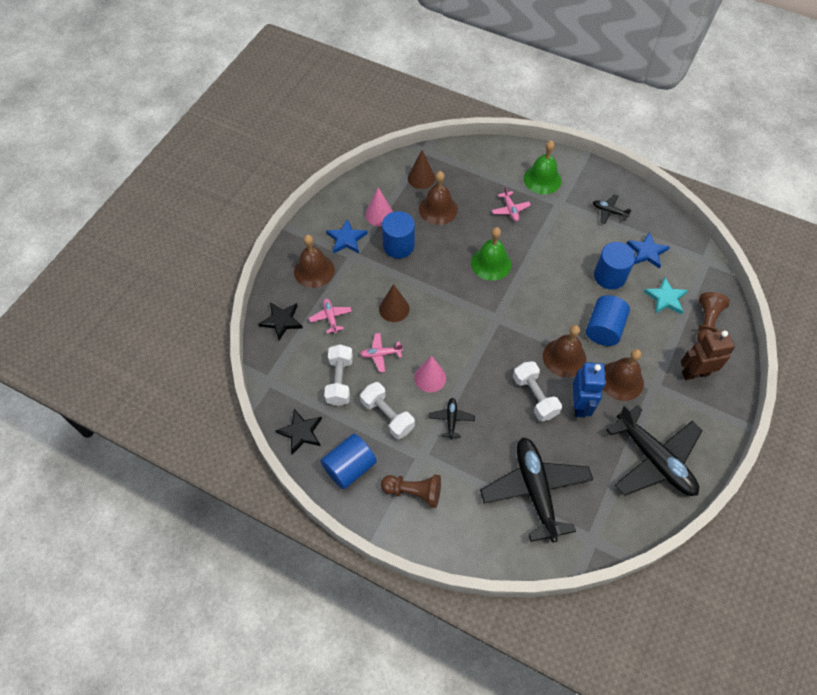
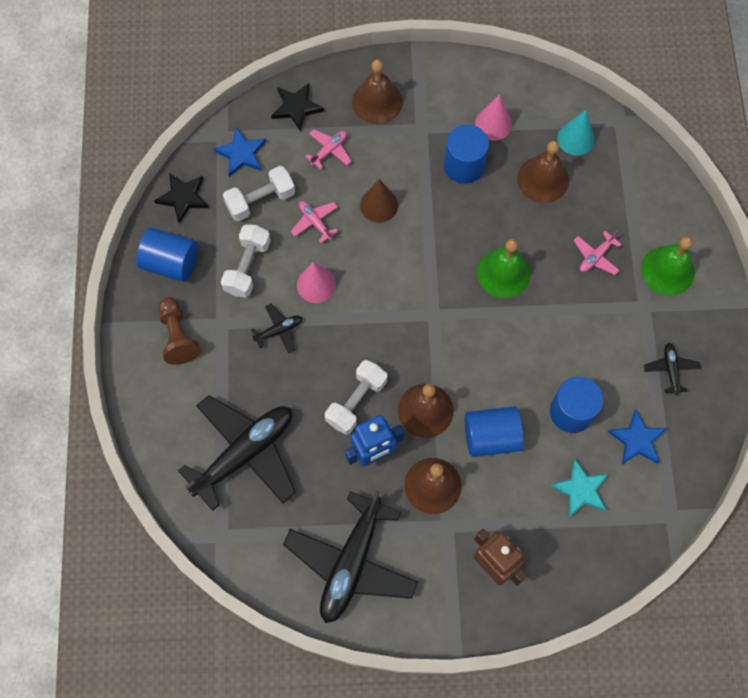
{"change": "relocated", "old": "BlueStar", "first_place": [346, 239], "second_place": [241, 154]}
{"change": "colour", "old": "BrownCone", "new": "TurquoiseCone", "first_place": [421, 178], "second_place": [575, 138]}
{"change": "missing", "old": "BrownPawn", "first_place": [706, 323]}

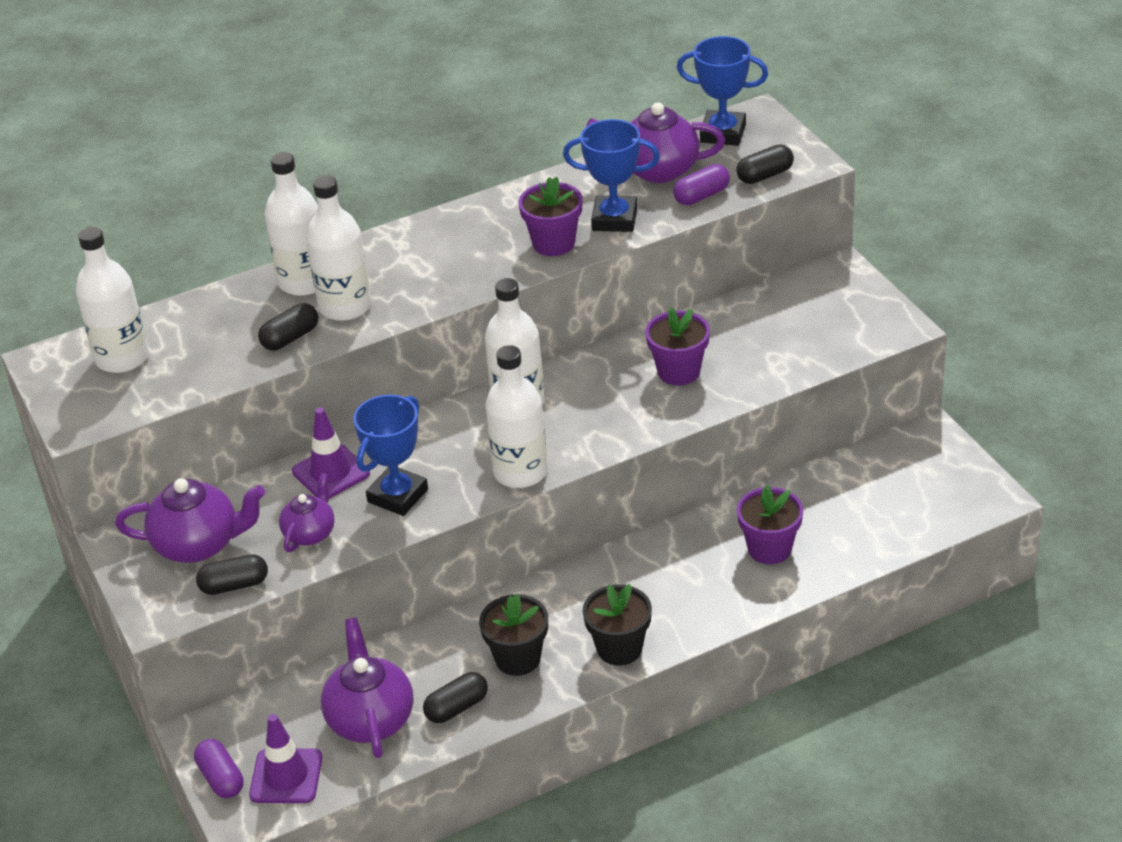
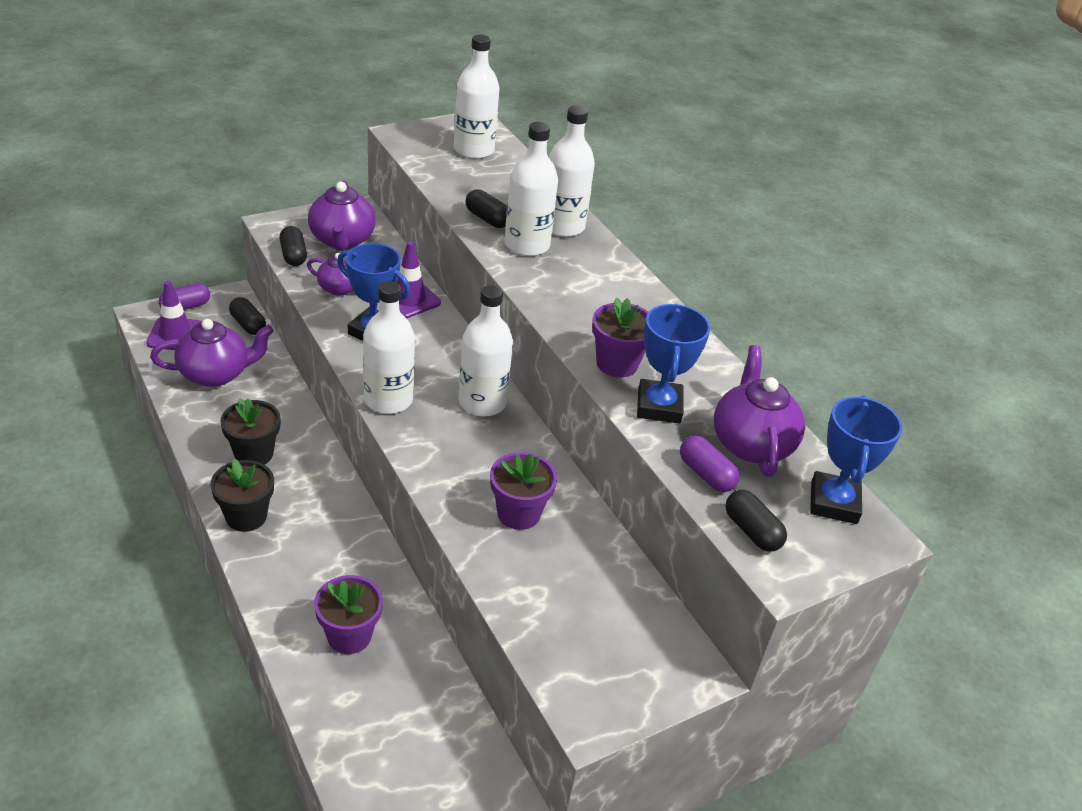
{"change": "relocated", "old": "BlackCapsule", "first_place": [457, 707], "second_place": [248, 324]}

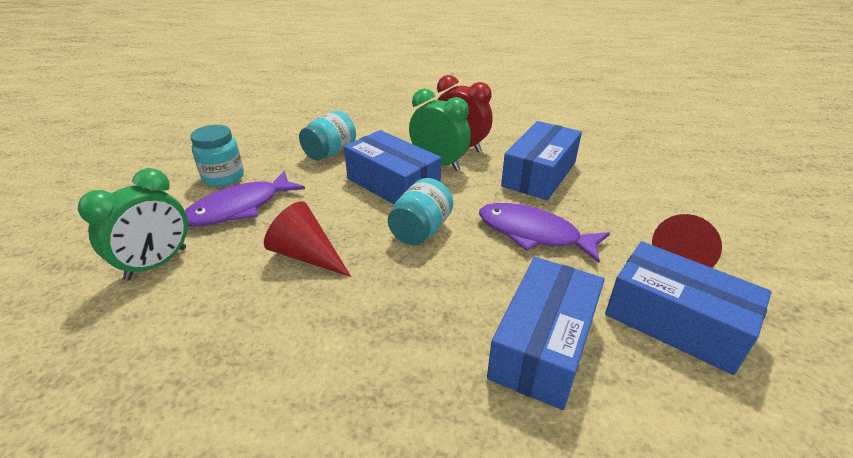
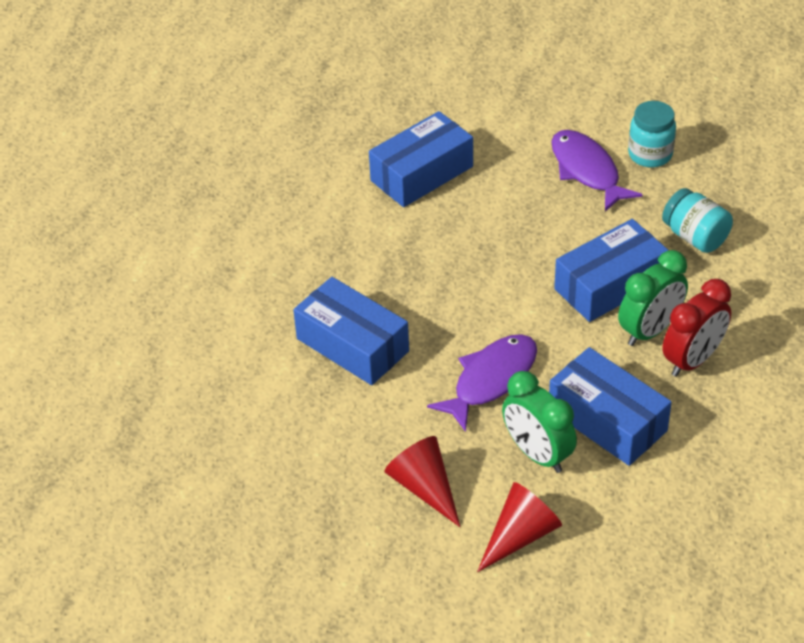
{"change": "relocated", "old": "BlueBox", "first_place": [675, 322], "second_place": [421, 173]}
{"change": "relocated", "old": "RedCone", "first_place": [307, 255], "second_place": [520, 535]}
{"change": "relocated", "old": "GreenClock", "first_place": [157, 264], "second_place": [537, 454]}
{"change": "missing", "old": "TurquoiseJar", "first_place": [421, 230]}

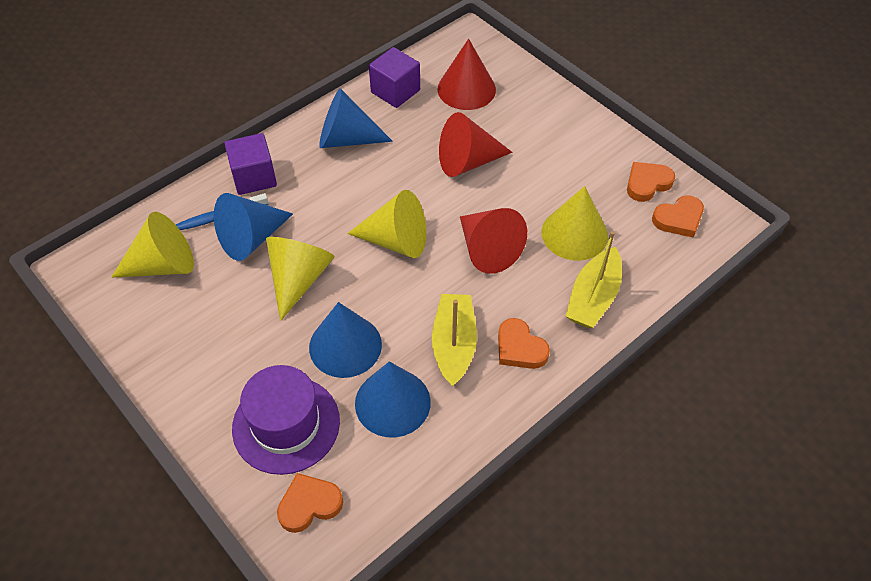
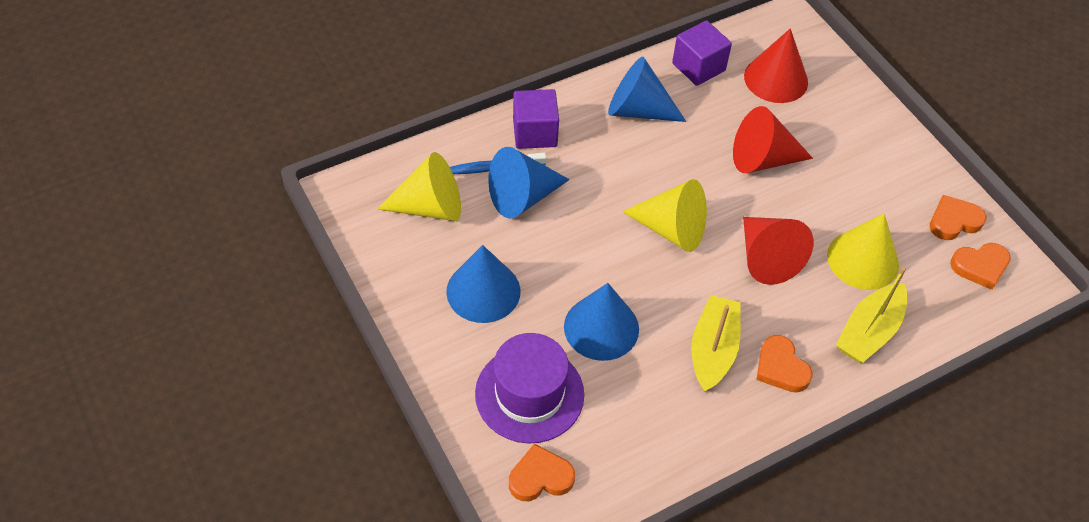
{"change": "relocated", "old": "BlueCone", "first_place": [392, 402], "second_place": [483, 291]}
{"change": "missing", "old": "YellowCone", "first_place": [298, 279]}

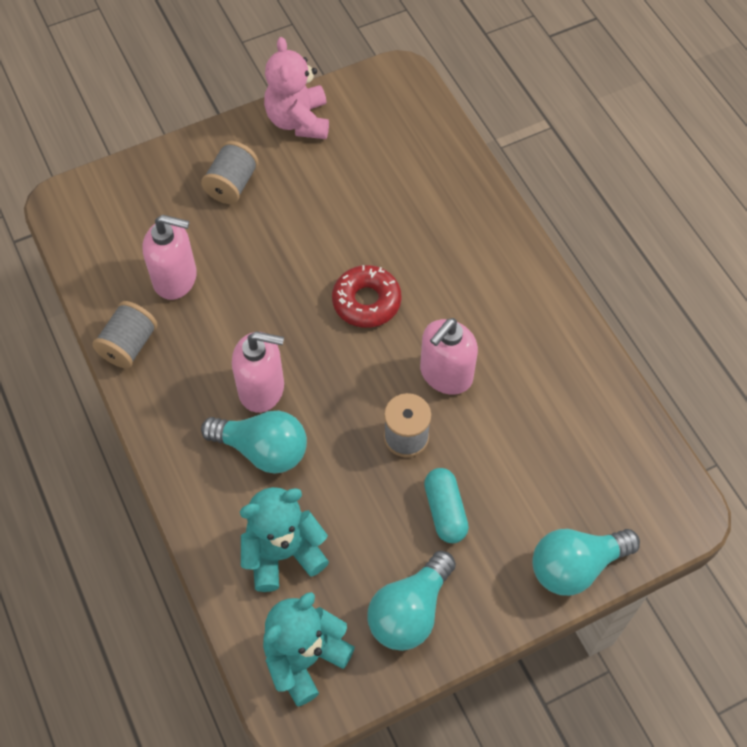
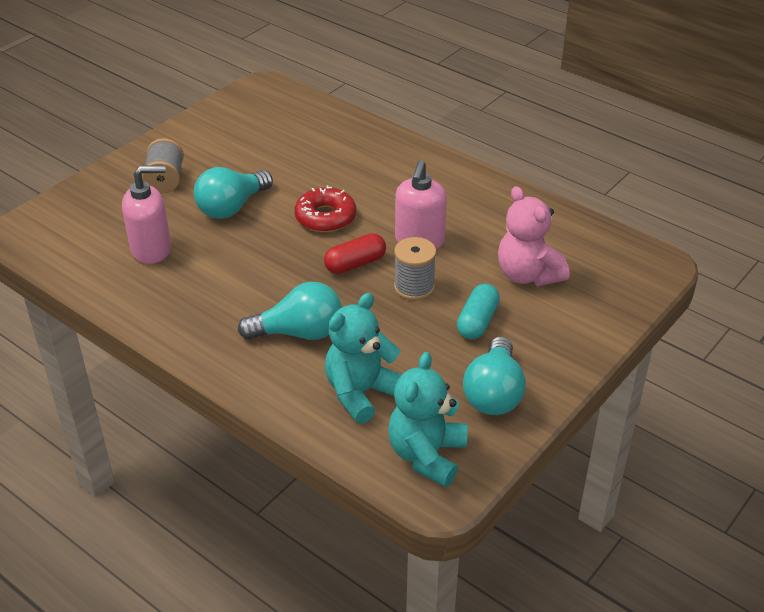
{"change": "relocated", "old": "TurquoiseLightBulb", "first_place": [575, 566], "second_place": [232, 207]}
{"change": "appeared", "new": "RedCapsule", "second_place": [355, 264]}
{"change": "spun", "old": "TurquoiseCapsule", "first_place": [445, 511], "second_place": [477, 321], "degrees": 60}
{"change": "relocated", "old": "PinkTeddyBear", "first_place": [298, 121], "second_place": [528, 275]}
{"change": "missing", "old": "GreySpool", "first_place": [129, 345]}
{"change": "missing", "old": "PinkSoapDispenser", "first_place": [262, 389]}

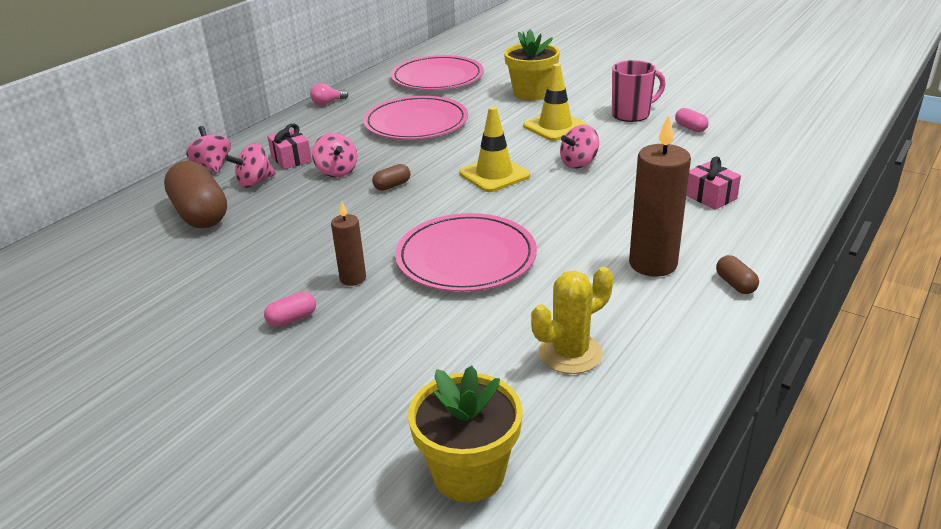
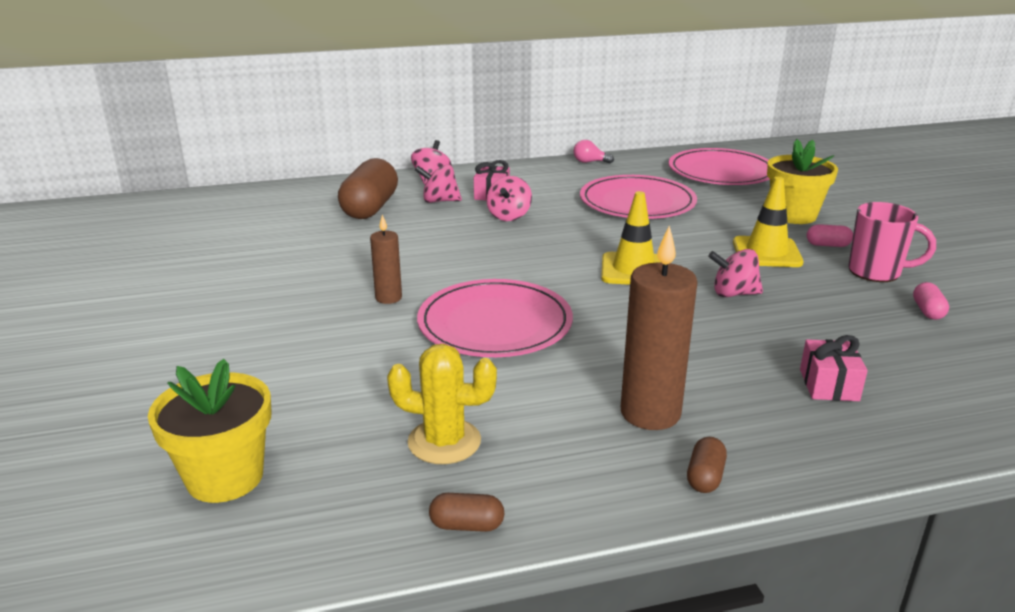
{"change": "relocated", "old": "BrownCapsule", "first_place": [392, 186], "second_place": [467, 525]}
{"change": "relocated", "old": "PinkCapsule", "first_place": [292, 319], "second_place": [827, 245]}

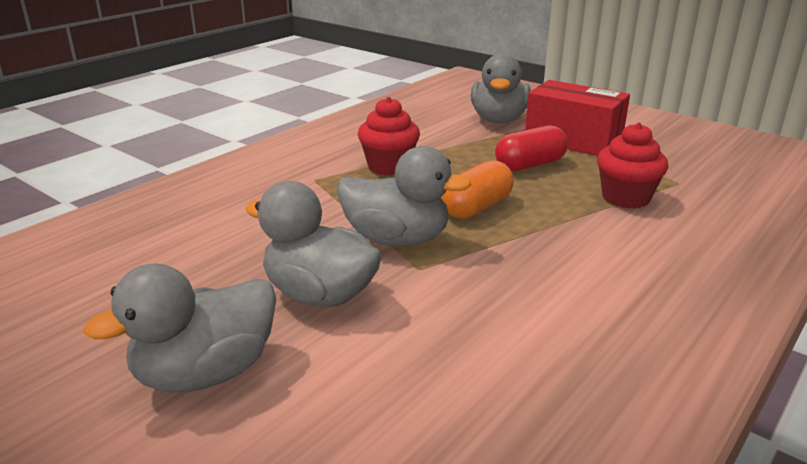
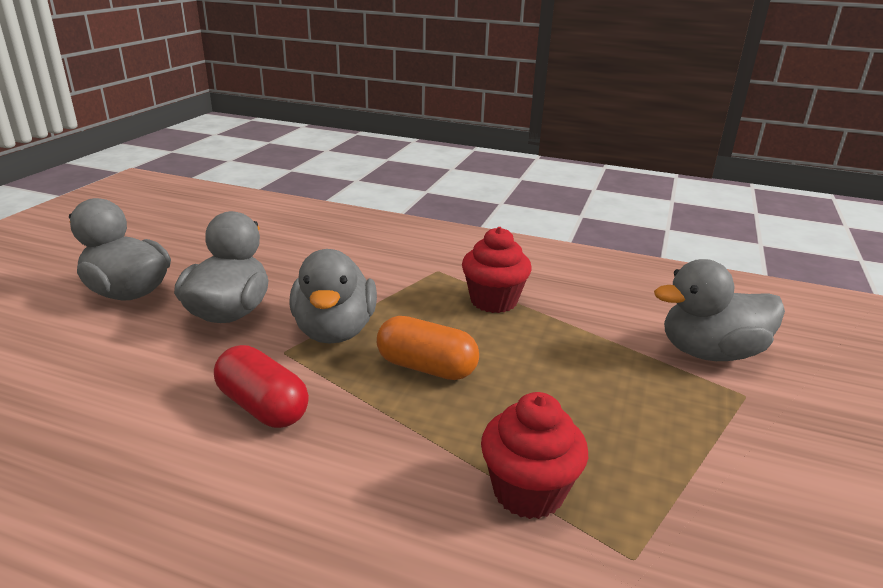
{"change": "relocated", "old": "RedCapsule", "first_place": [530, 165], "second_place": [263, 407]}
{"change": "missing", "old": "RedBox", "first_place": [573, 140]}

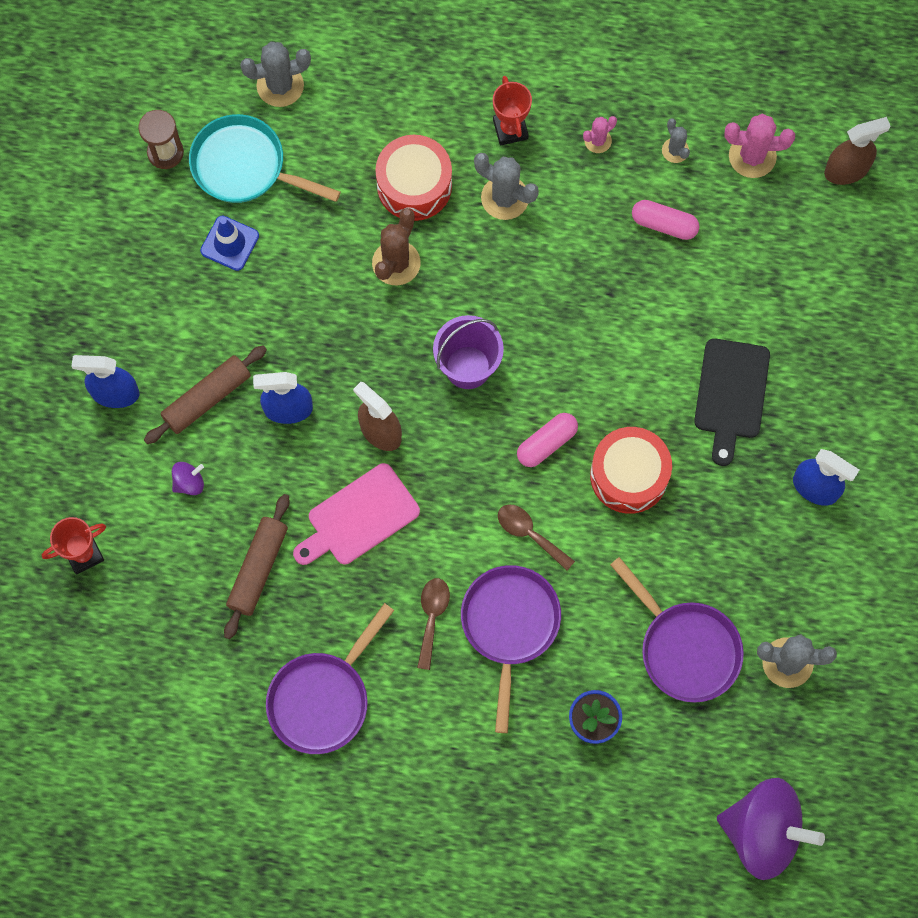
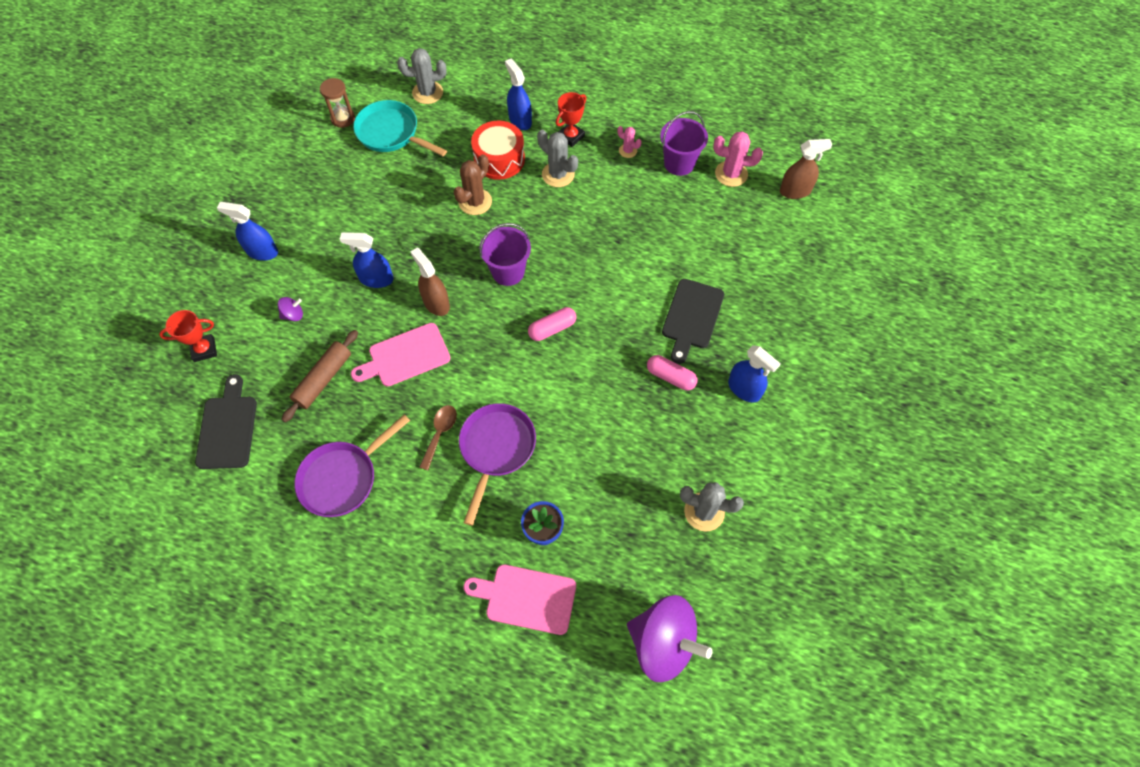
{"change": "appeared", "new": "BlackCuttingBoard", "second_place": [227, 428]}
{"change": "appeared", "new": "PinkCuttingBoard", "second_place": [526, 598]}
{"change": "appeared", "new": "BlueSprayBottle", "second_place": [520, 120]}
{"change": "spun", "old": "RedTrophy", "first_place": [510, 129], "second_place": [571, 136], "degrees": 45}
{"change": "spun", "old": "PinkCactus", "first_place": [598, 141], "second_place": [628, 151], "degrees": 60}
{"change": "relocated", "old": "PinkCapsule", "first_place": [664, 224], "second_place": [670, 377]}
{"change": "exchanged", "old": "GreyCactus", "new": "PurpleBucket", "first_place": [675, 150], "second_place": [679, 163]}
{"change": "missing", "old": "BrownRollingPin", "first_place": [207, 398]}
{"change": "missing", "old": "BlueTrafficCone", "first_place": [229, 243]}
{"change": "missing", "old": "BrownSpoon", "first_place": [529, 534]}
{"change": "missing", "old": "RedDrum", "first_place": [629, 475]}
{"change": "missing", "old": "PurplePan", "first_place": [685, 648]}

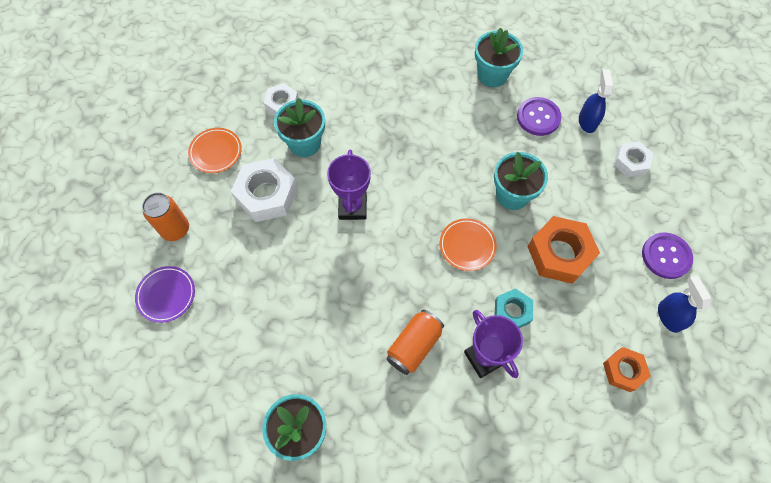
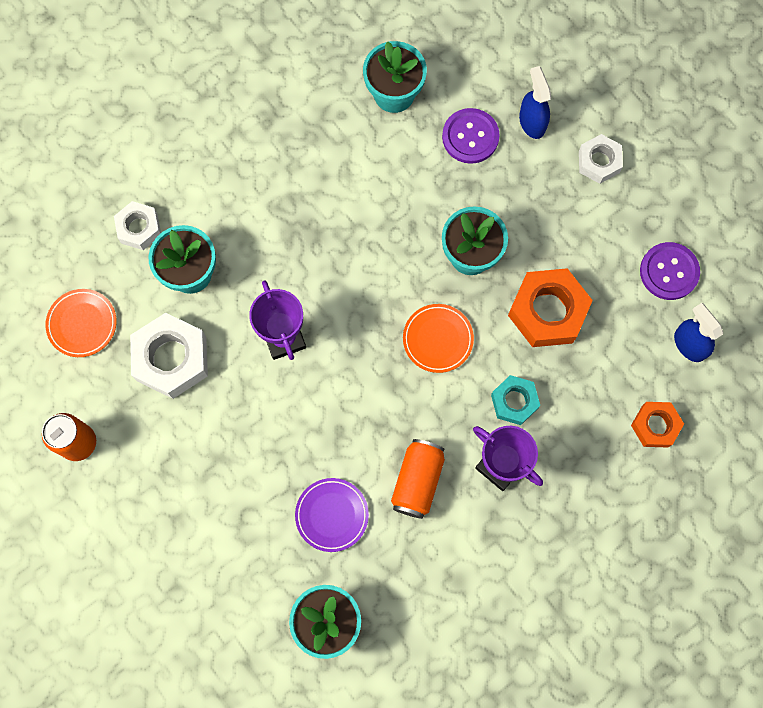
{"change": "relocated", "old": "PurplePlate", "first_place": [166, 295], "second_place": [332, 515]}

